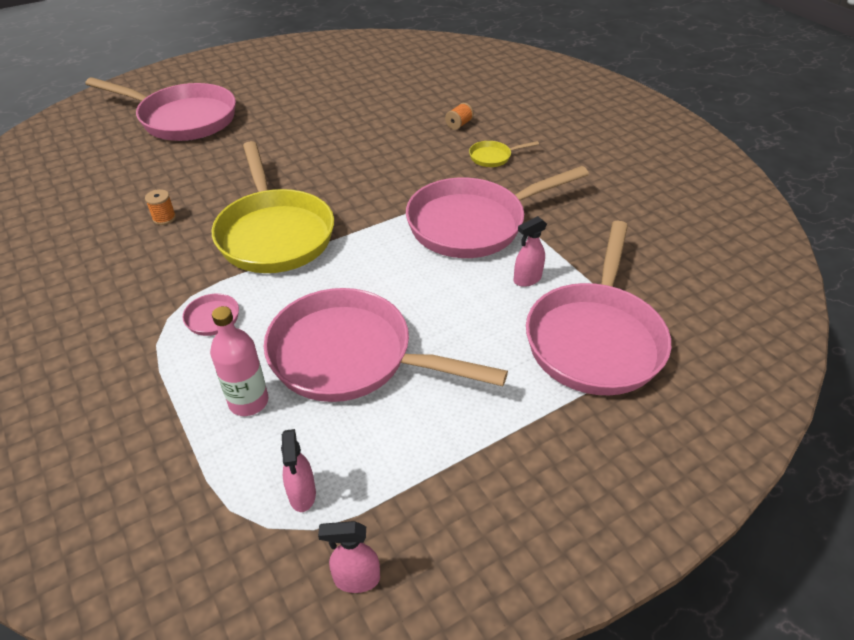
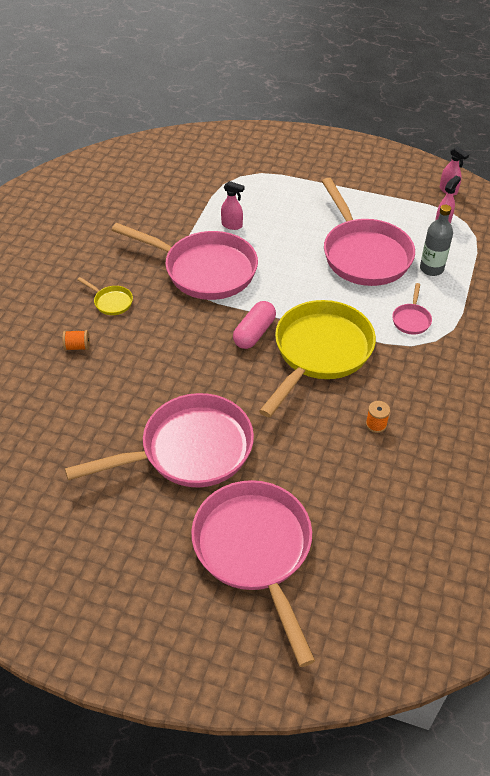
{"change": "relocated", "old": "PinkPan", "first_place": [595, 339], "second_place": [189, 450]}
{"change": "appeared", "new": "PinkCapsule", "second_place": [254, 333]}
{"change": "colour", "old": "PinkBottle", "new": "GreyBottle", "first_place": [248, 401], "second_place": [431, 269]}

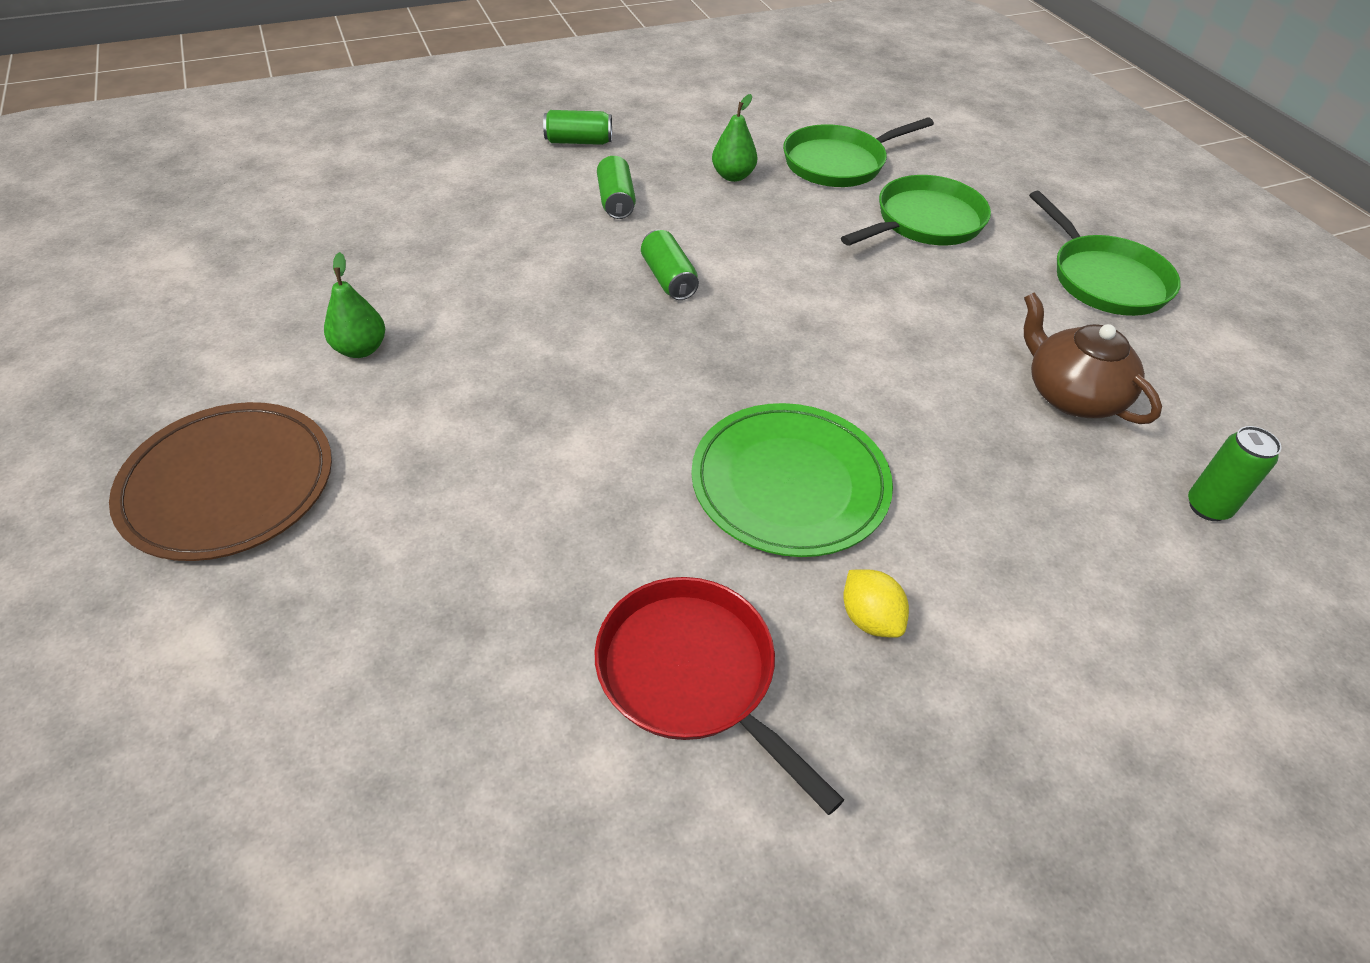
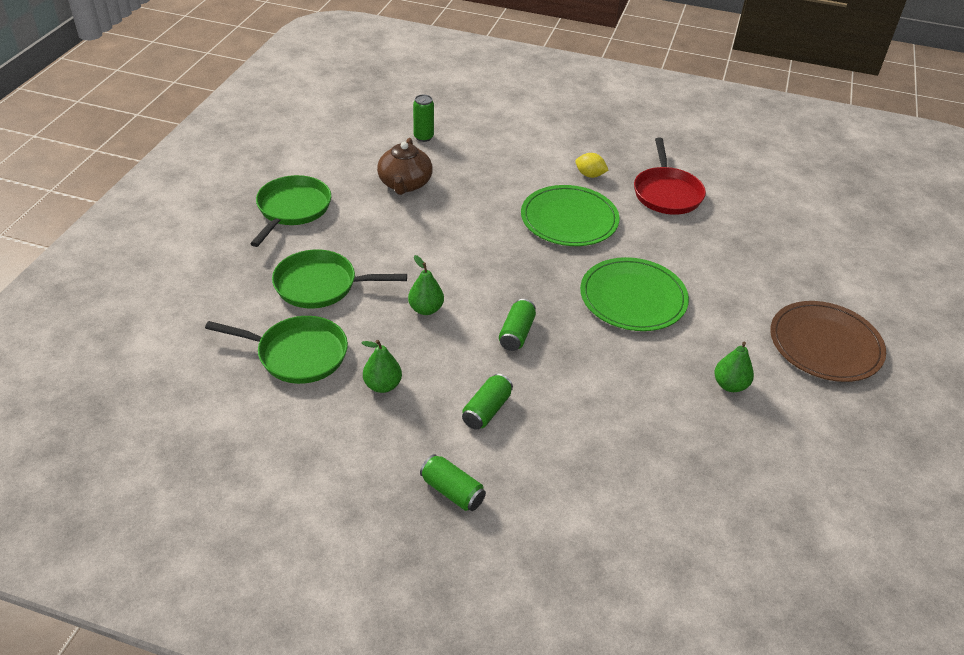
{"change": "appeared", "new": "GreenPear", "second_place": [426, 309]}
{"change": "spun", "old": "YellowLemon", "first_place": [869, 618], "second_place": [590, 175], "degrees": -75}
{"change": "appeared", "new": "GreenPlate", "second_place": [633, 298]}

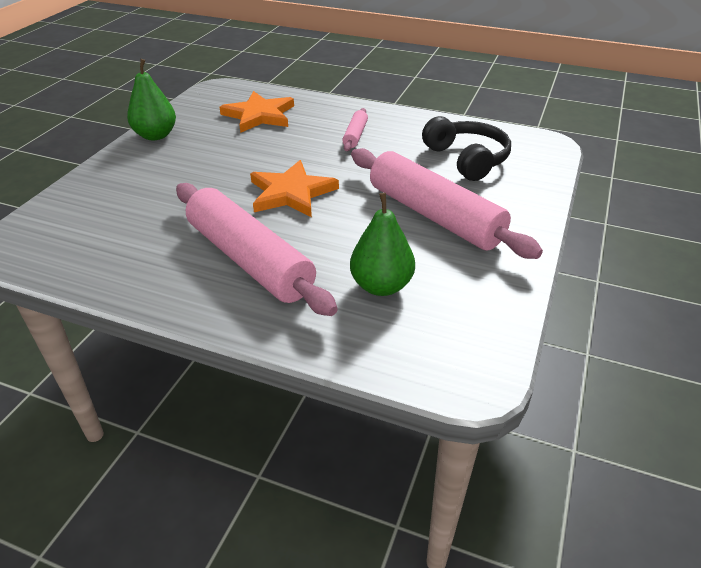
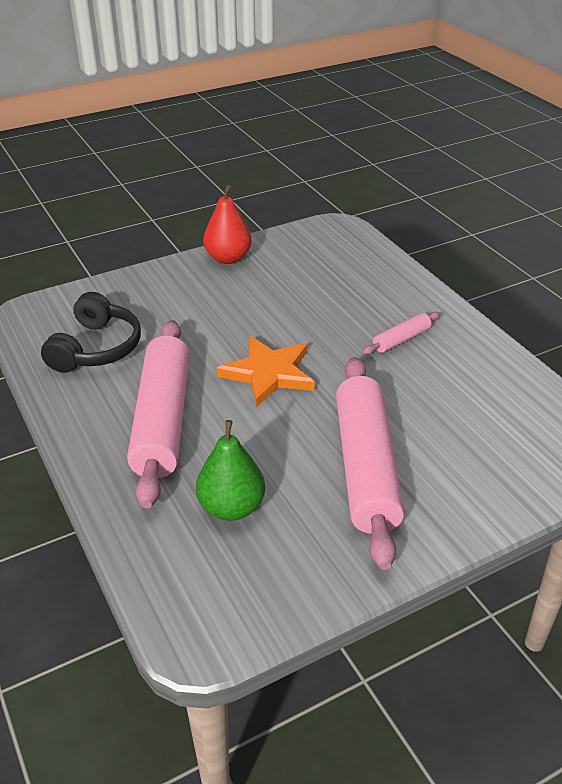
{"change": "relocated", "old": "BlackHeadphones", "first_place": [467, 159], "second_place": [96, 348]}
{"change": "colour", "old": "GreenPear", "new": "RedPear", "first_place": [156, 135], "second_place": [228, 258]}
{"change": "missing", "old": "OrangeStar", "first_place": [259, 115]}

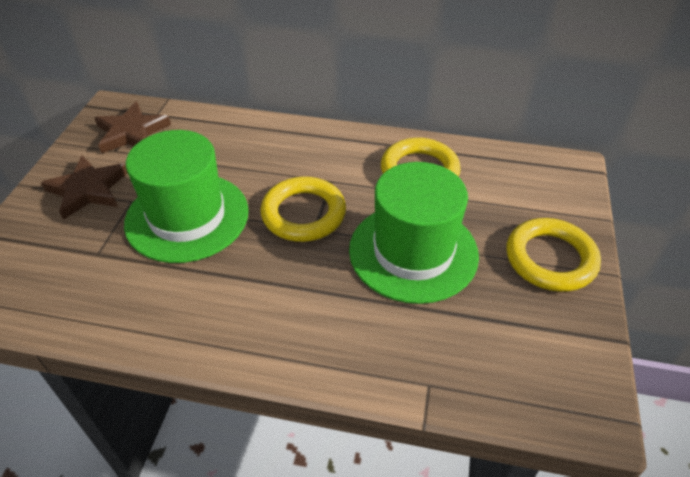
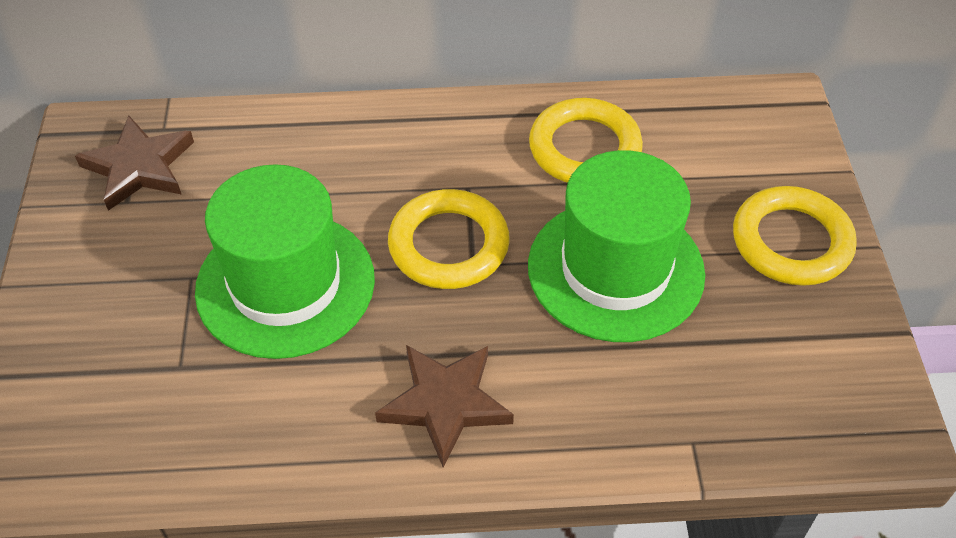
{"change": "relocated", "old": "BrownStar", "first_place": [88, 190], "second_place": [445, 403]}

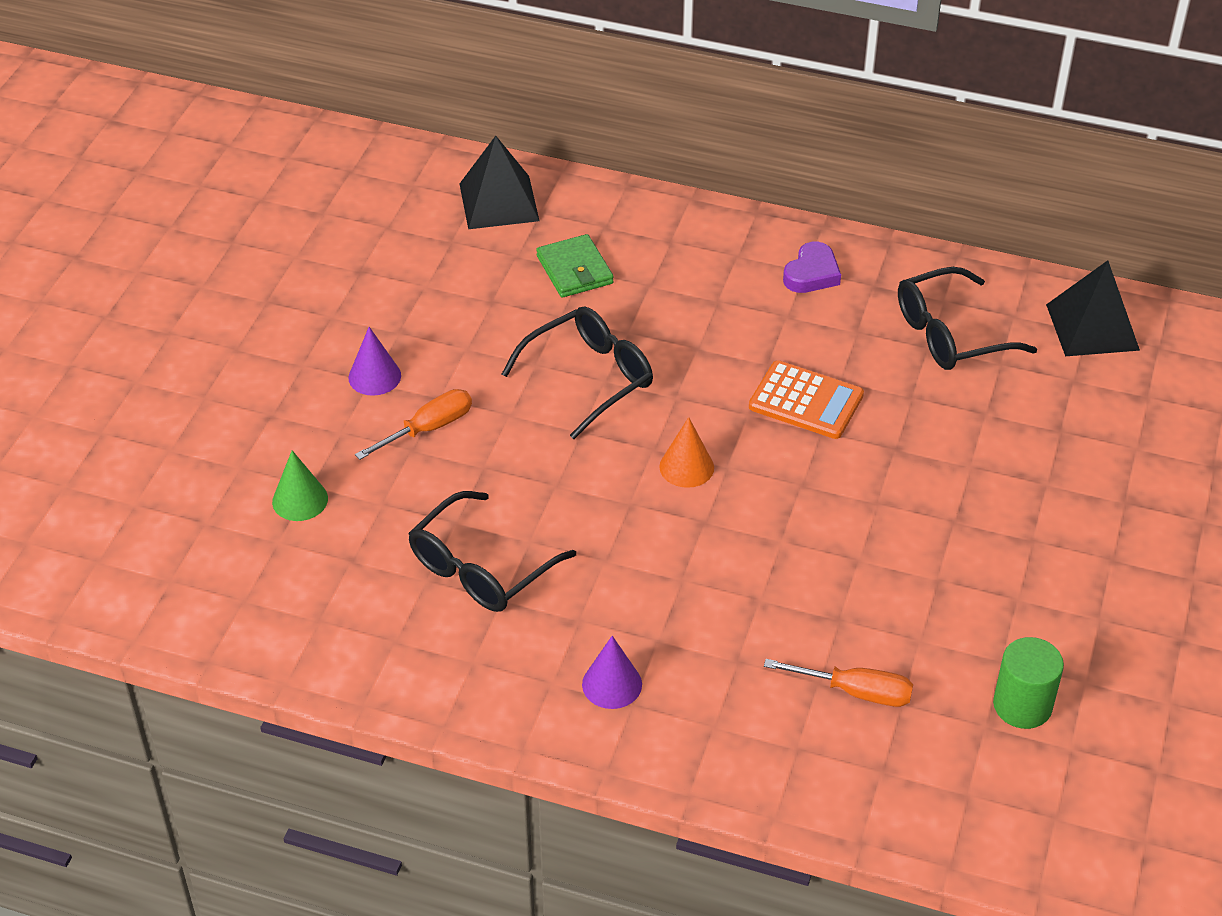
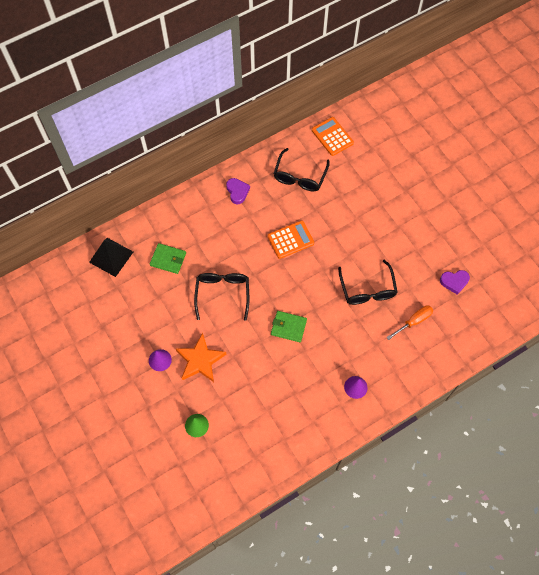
{"change": "exchanged", "old": "OrangeScrewdriver", "new": "OrangeStar", "first_place": [429, 428], "second_place": [200, 360]}
{"change": "appeared", "new": "GreenWallet", "second_place": [288, 327]}
{"change": "exchanged", "old": "BlackPyramid", "new": "OrangeCalculator", "first_place": [1092, 327], "second_place": [332, 136]}
{"change": "relocated", "old": "BlackGlasses", "first_place": [481, 568], "second_place": [367, 289]}
{"change": "exchanged", "old": "GreenCylinder", "new": "PurpleHeart", "first_place": [1022, 705], "second_place": [454, 282]}
{"change": "missing", "old": "OrangeCone", "first_place": [686, 467]}

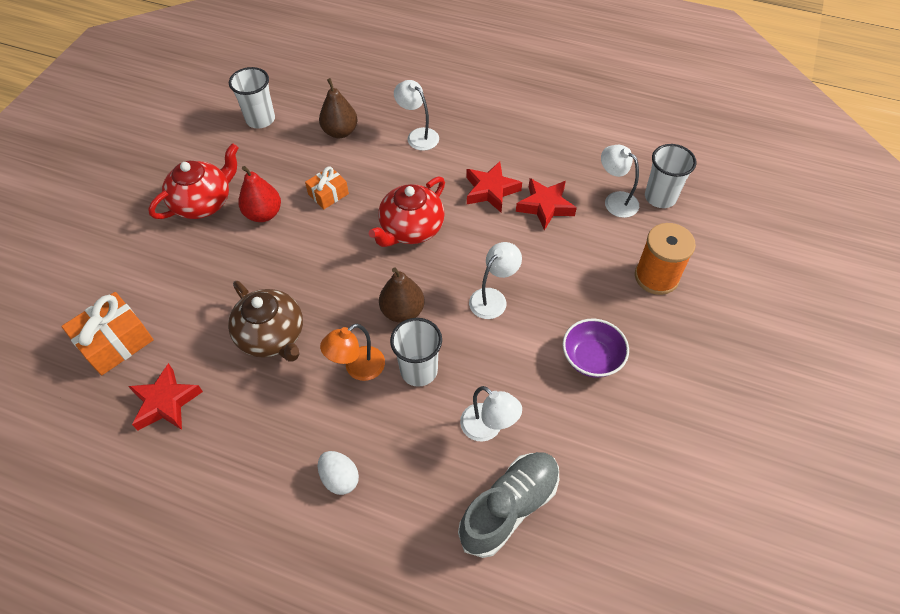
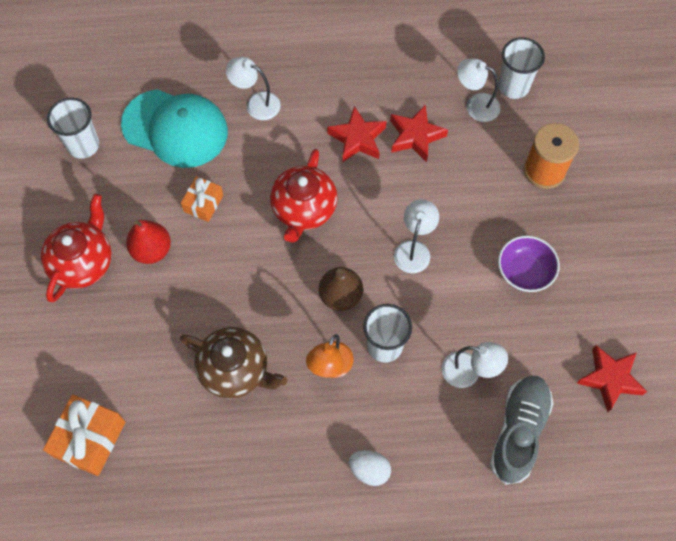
{"change": "exchanged", "old": "BrownPear", "new": "TurquoiseCap", "first_place": [340, 132], "second_place": [175, 128]}
{"change": "relocated", "old": "RedStar", "first_place": [166, 402], "second_place": [610, 379]}

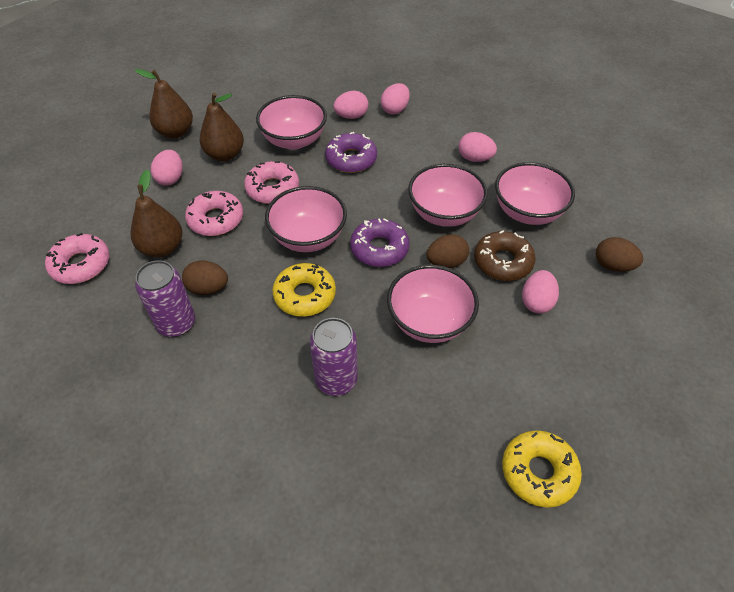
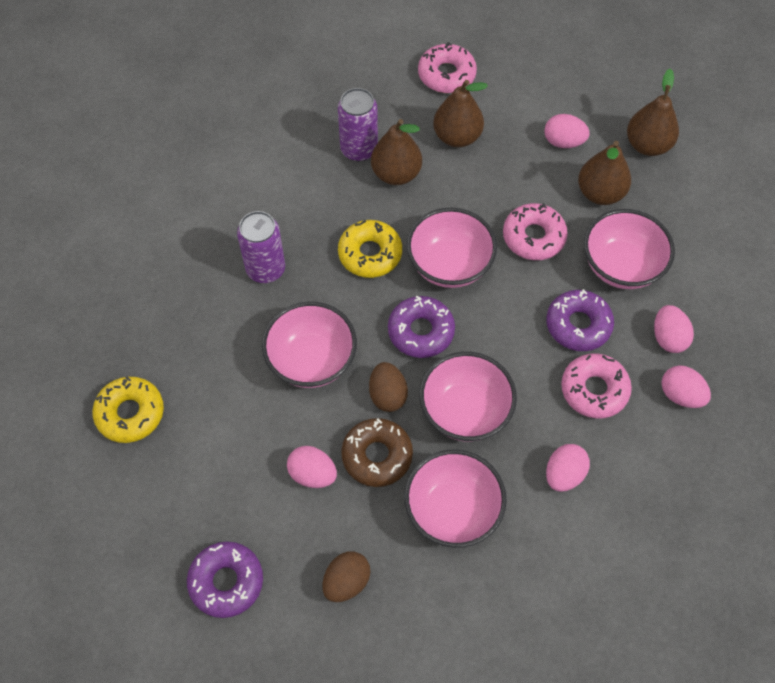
{"change": "appeared", "new": "PurpleDonut", "second_place": [226, 582]}
{"change": "exchanged", "old": "BrownEgg", "new": "BrownPear", "first_place": [208, 288], "second_place": [396, 174]}
{"change": "relocated", "old": "PinkDonut", "first_place": [216, 219], "second_place": [594, 390]}

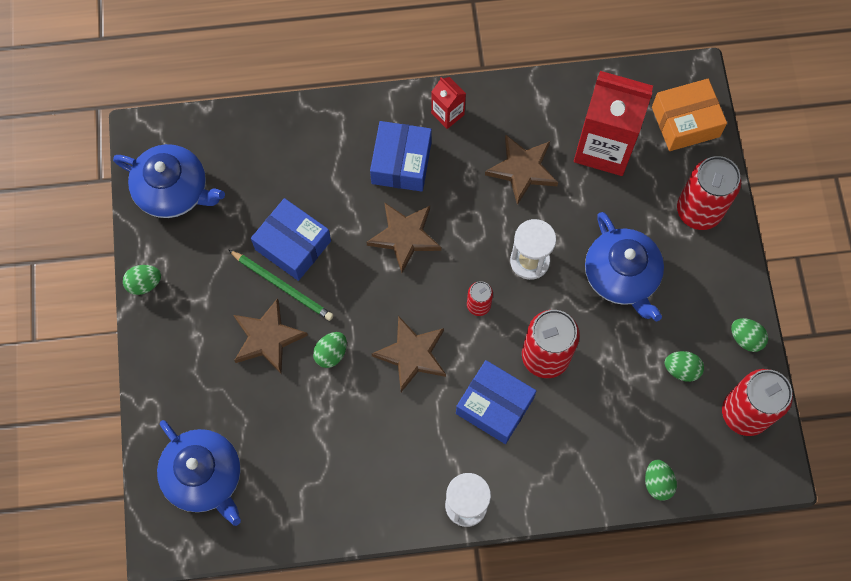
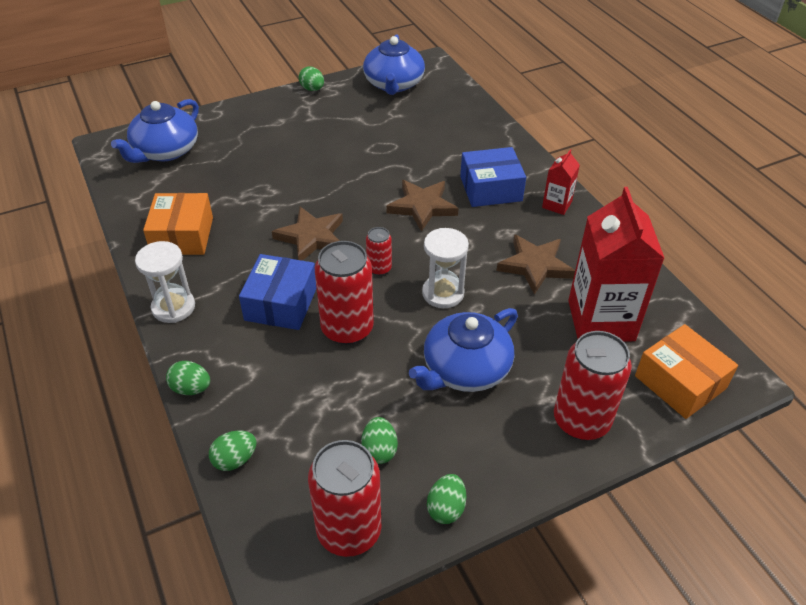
{"change": "appeared", "new": "OrangeBox", "second_place": [182, 236]}
{"change": "relocated", "old": "GreenEgg", "first_place": [331, 353], "second_place": [191, 388]}
{"change": "missing", "old": "GreenPencil", "first_place": [282, 286]}
{"change": "missing", "old": "BrownStar", "first_place": [267, 338]}
{"change": "missing", "old": "BlueBox", "first_place": [293, 245]}

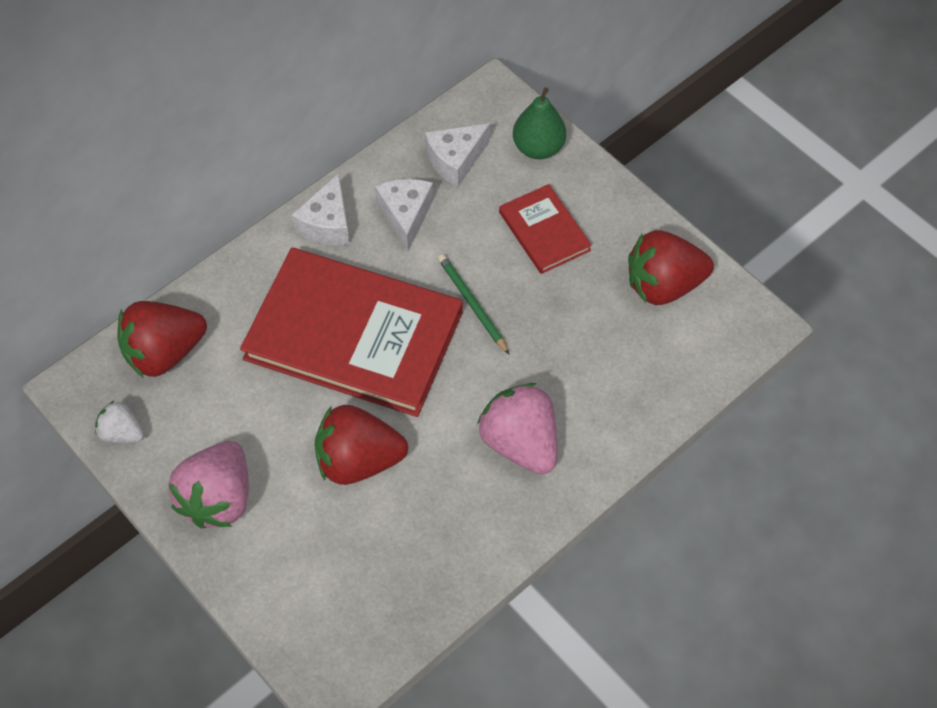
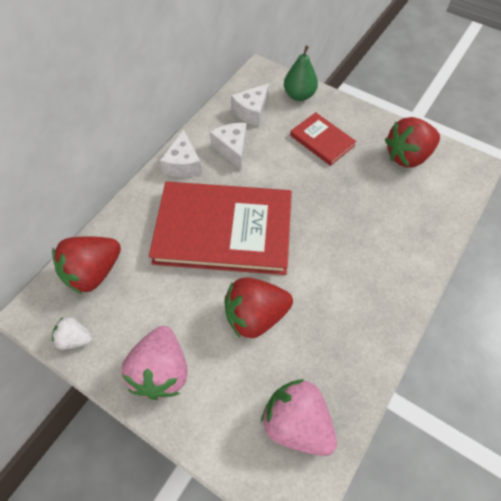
{"change": "relocated", "old": "PinkStrawberry", "first_place": [520, 443], "second_place": [297, 423]}
{"change": "missing", "old": "GreenPencil", "first_place": [472, 304]}

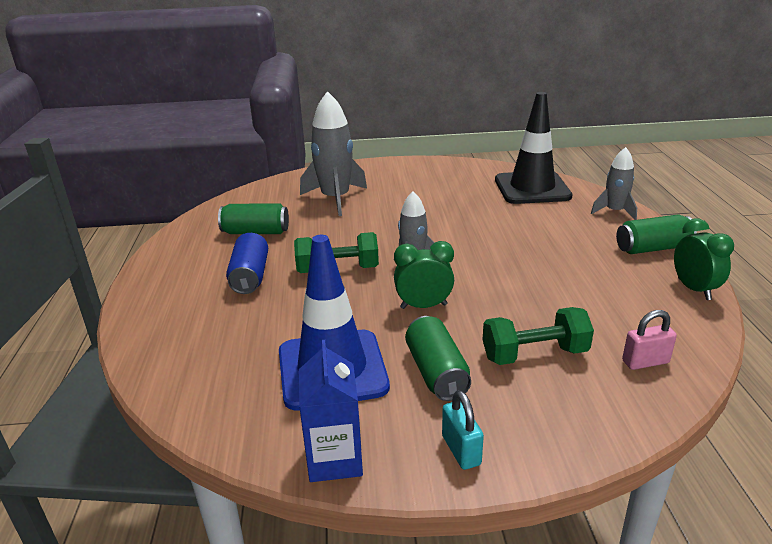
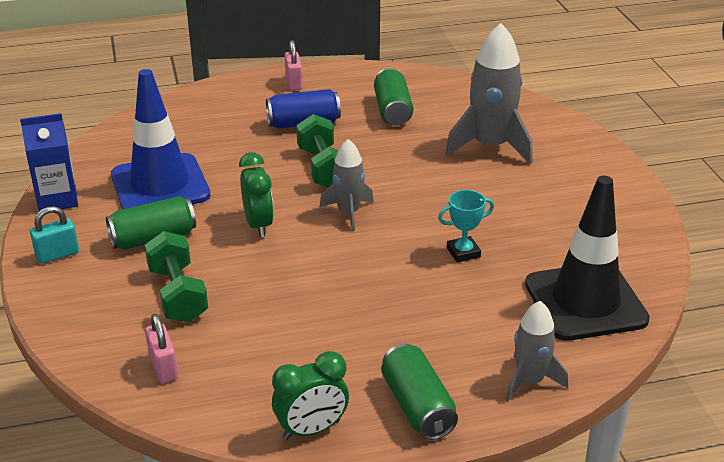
{"change": "appeared", "new": "PinkPadlock", "second_place": [294, 83]}
{"change": "appeared", "new": "TurquoiseTrophy", "second_place": [463, 252]}

